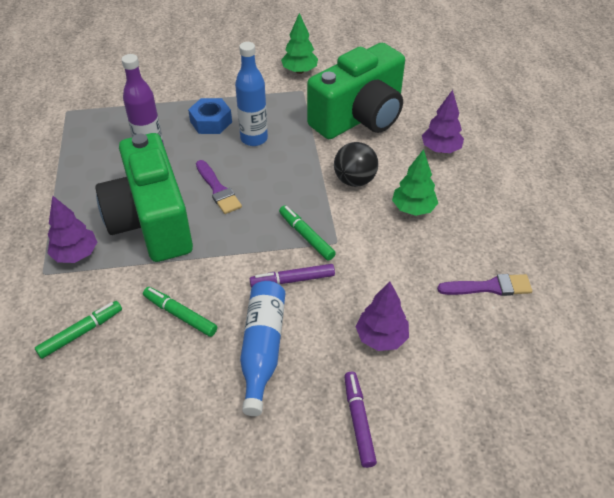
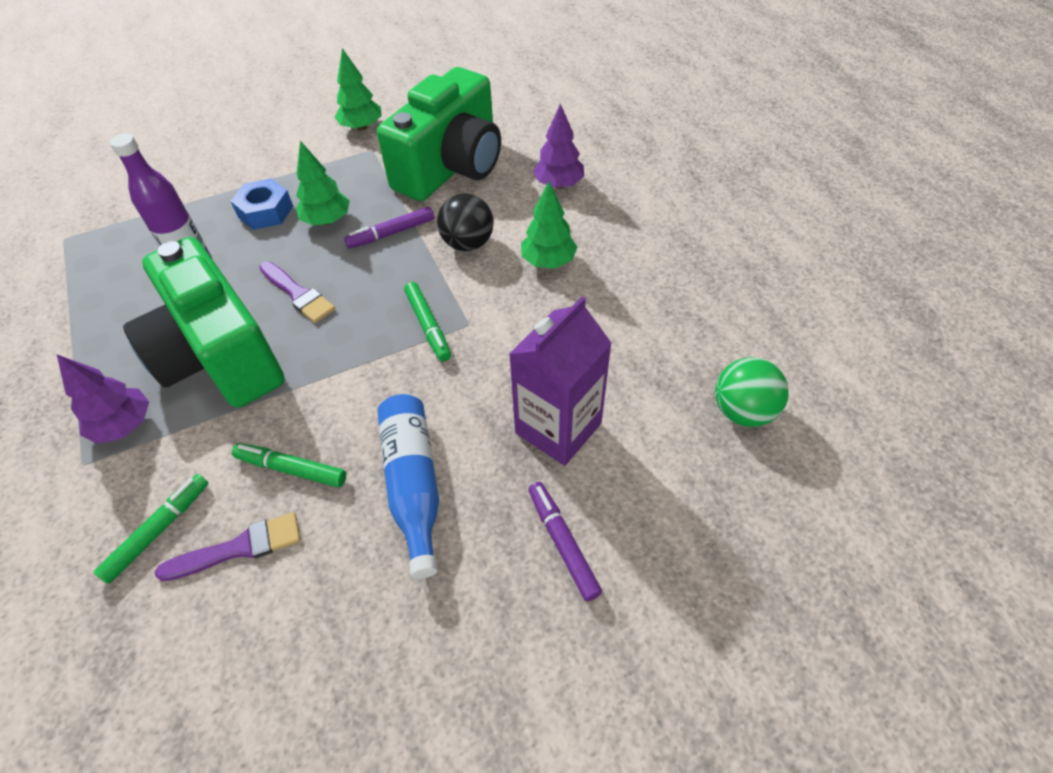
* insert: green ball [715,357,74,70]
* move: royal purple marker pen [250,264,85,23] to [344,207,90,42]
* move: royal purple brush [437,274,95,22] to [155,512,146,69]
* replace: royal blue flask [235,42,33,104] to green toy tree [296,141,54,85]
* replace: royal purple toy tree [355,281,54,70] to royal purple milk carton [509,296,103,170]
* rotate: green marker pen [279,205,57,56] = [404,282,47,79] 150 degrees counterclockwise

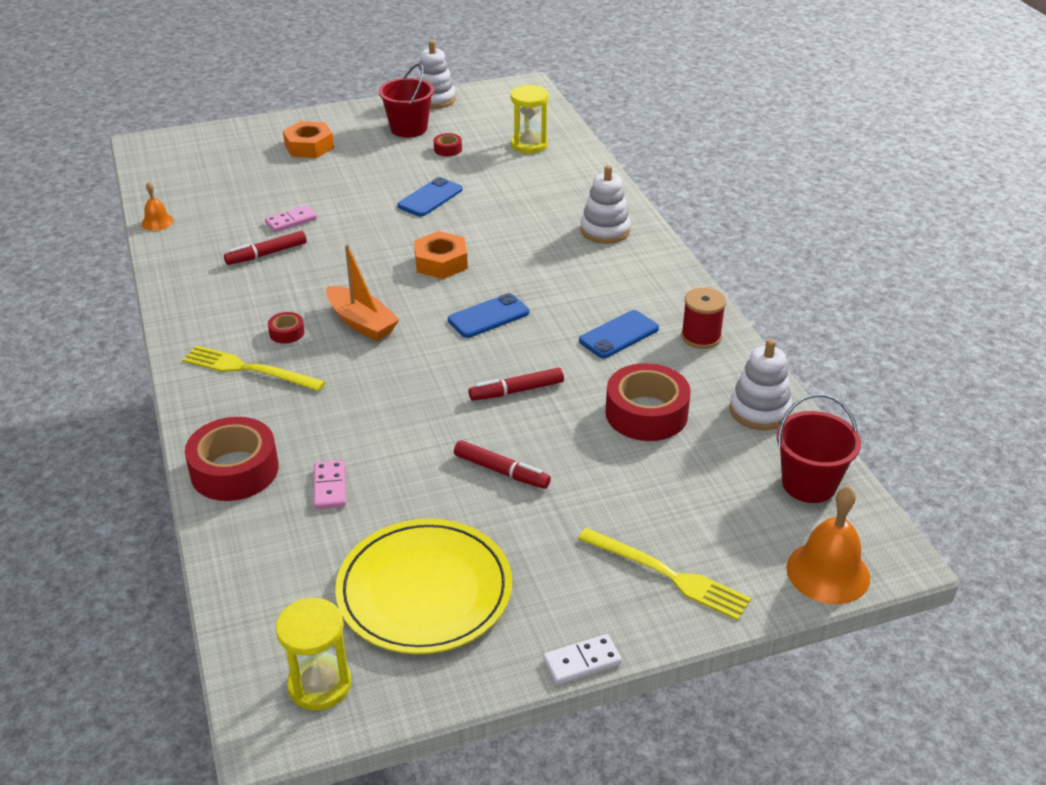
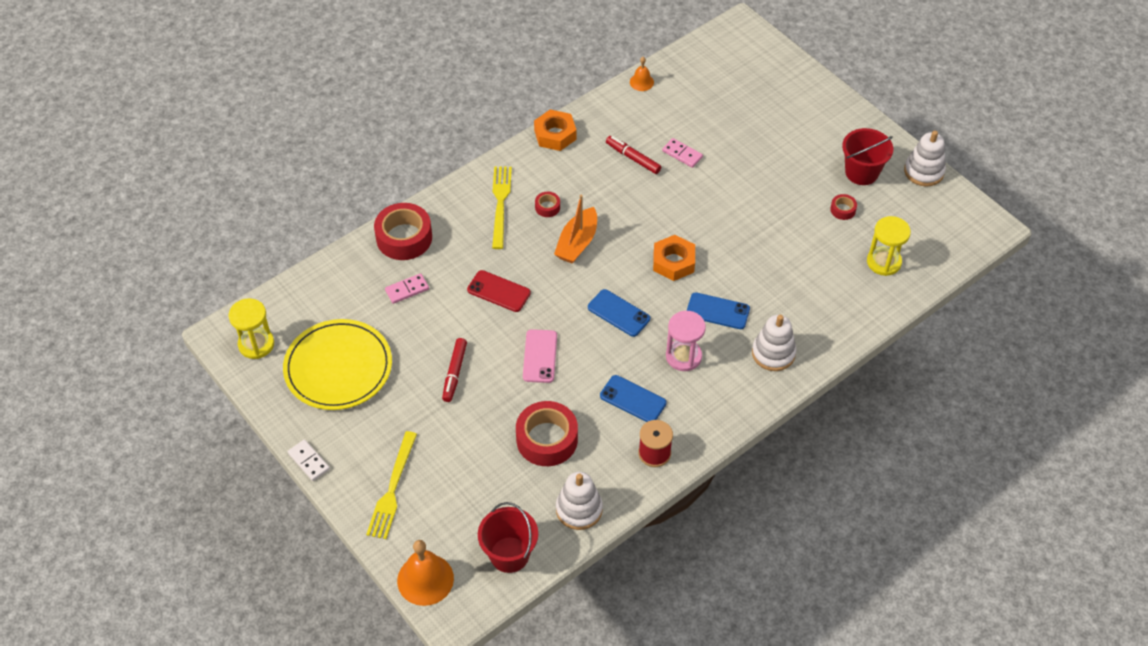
* insert: crimson smartphone [467,270,64,42]
* insert: pink hourglass [666,311,40,60]
* move: bright orange nut [283,121,51,37] to [534,109,43,42]
* move: royal blue smartphone [397,177,65,40] to [687,292,63,37]
* replace: crimson marker pen [469,368,95,33] to pink smartphone [523,329,34,54]

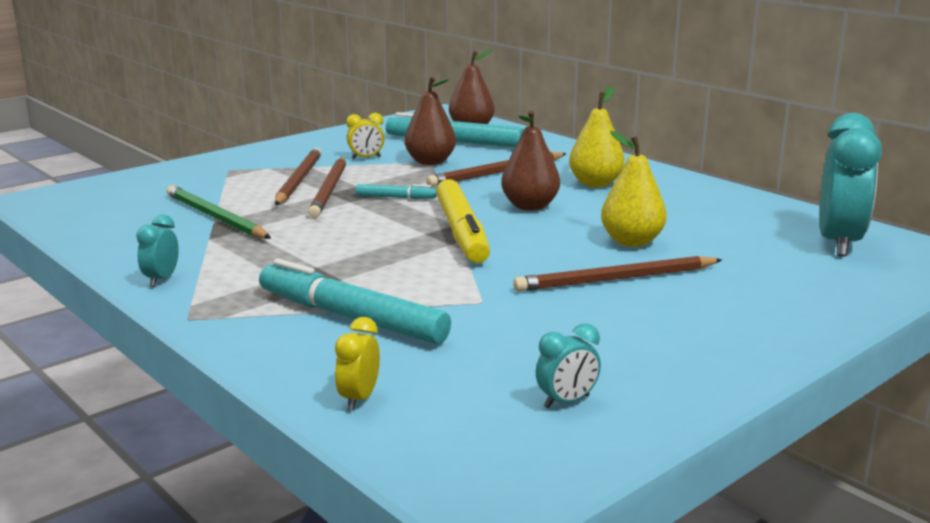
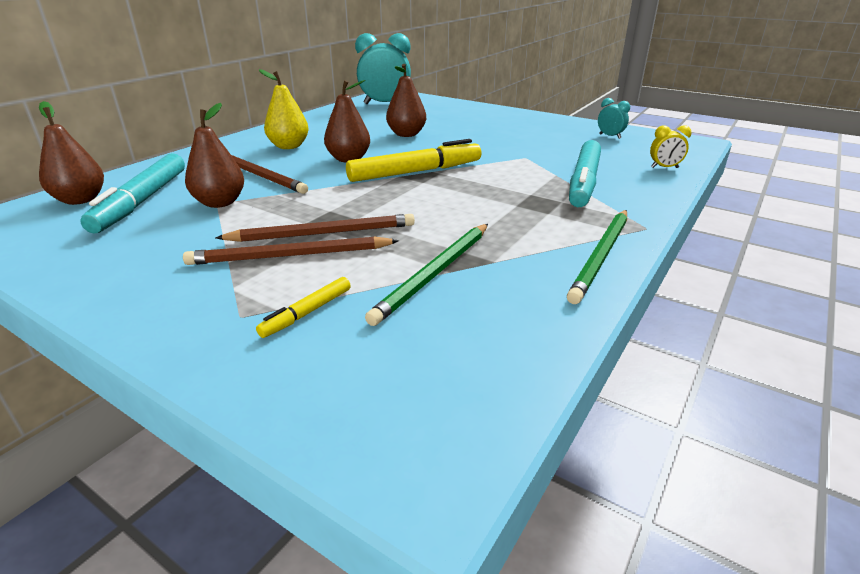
* delete: yellow clock [346,113,38,46]
* delete: turquoise marker pen [356,184,81,15]
* delete: brown wooden pencil [513,256,209,36]
* insert: yellow marker pen [256,277,95,61]
* replace: turquoise clock [136,215,43,72] to green wooden pencil [567,210,60,94]
* recolor: yellow pear fruit [601,131,66,116] to brown pear fruit [386,64,40,73]

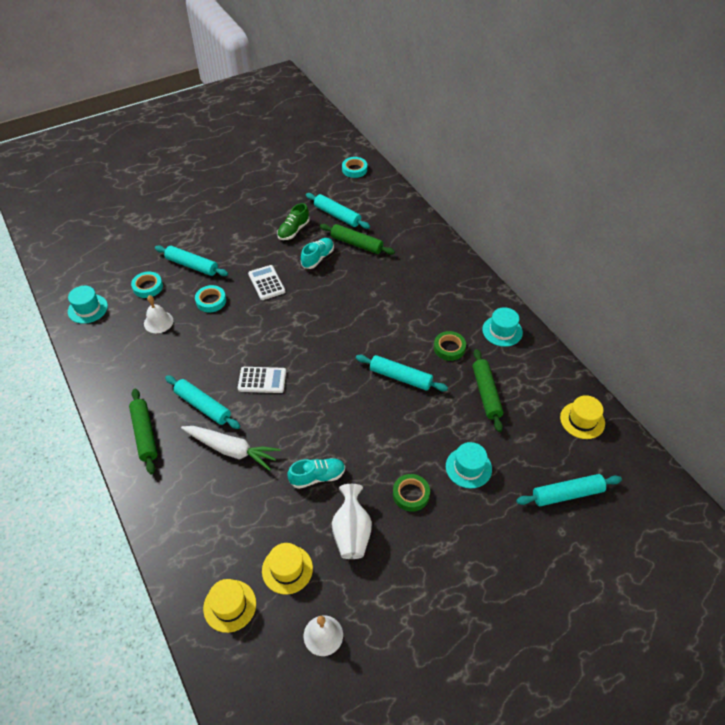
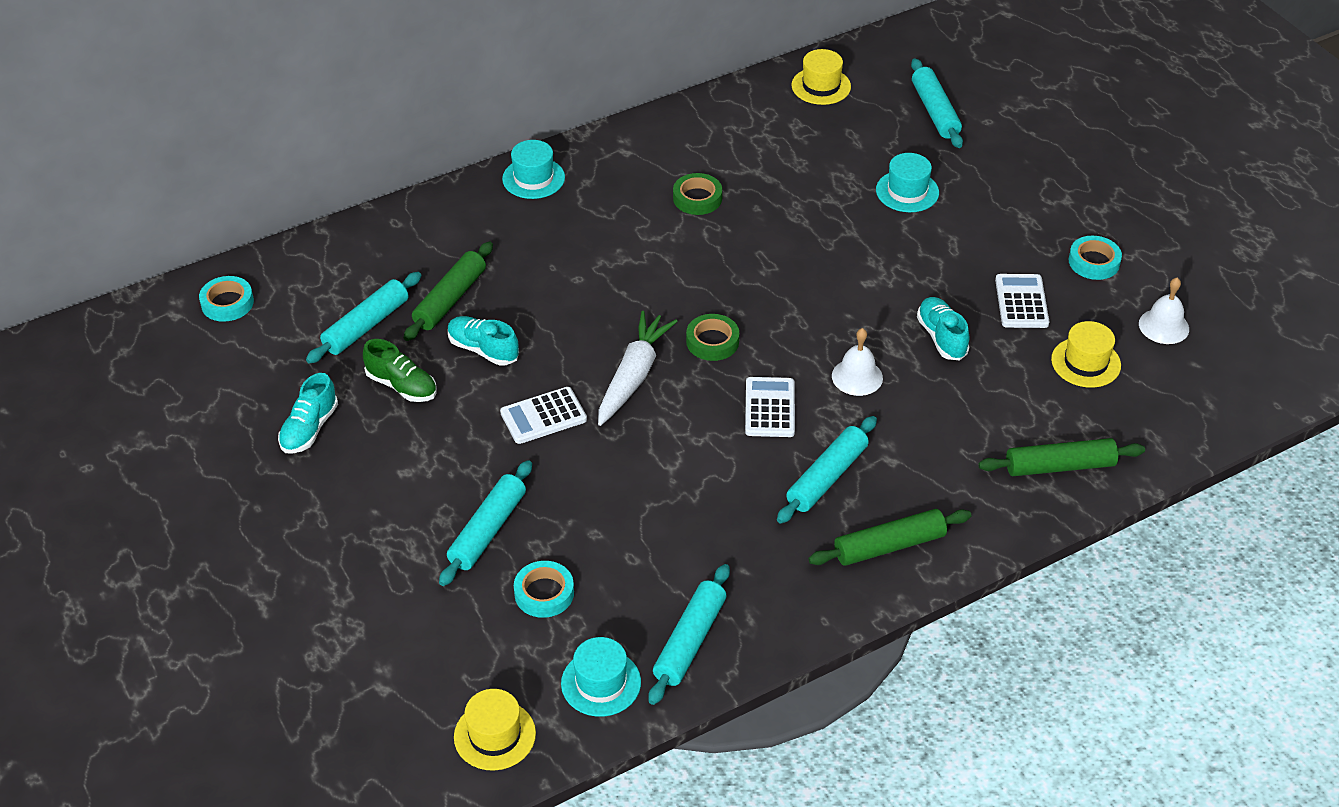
* insert: turquoise sneaker [278,373,60,81]
* move: white school bell [144,295,29,38] to [832,328,51,68]
* move: white carrot [181,426,100,45] to [598,311,80,115]
* move: turquoise sticky tape [195,285,31,27] to [1069,236,53,44]
* move: yellow tall hat [203,579,53,54] to [454,689,82,82]
* move: turquoise dough roller [356,355,92,36] to [649,564,81,141]
* move: green sticky tape [393,474,37,38] to [686,314,53,47]
* move: green dough roller [472,349,31,83] to [978,438,167,38]
* move: turquoise tall hat [482,307,41,40] to [502,140,63,59]
* replace: white vase [332,484,40,75] to white adding machine [995,274,54,54]

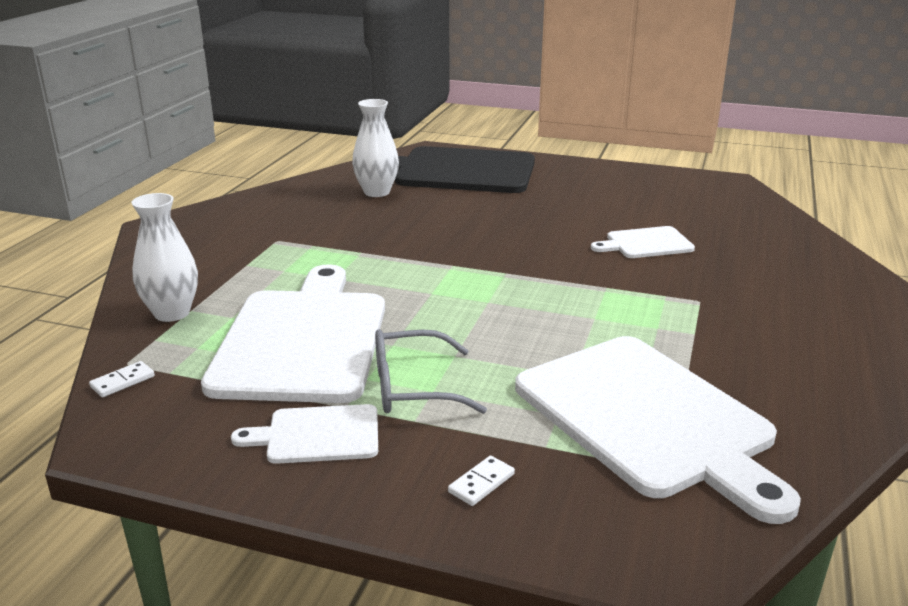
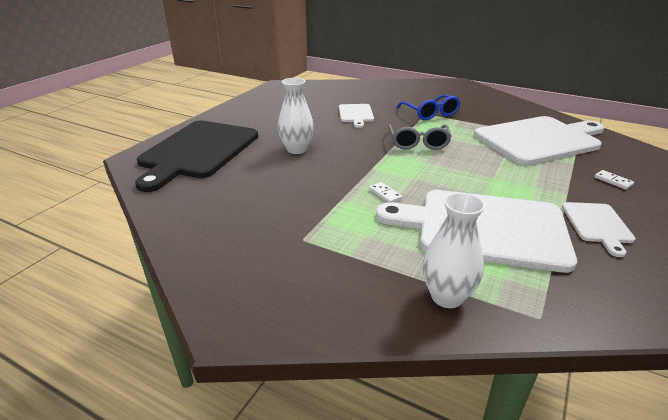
* insert: royal blue eyeglasses [397,94,64,26]
* move: white domino piece [89,361,66,36] to [369,182,34,21]
* move: white vase [352,99,47,98] to [278,78,36,76]
* move: ash-grey eyeglasses [375,329,112,85] to [388,124,64,26]

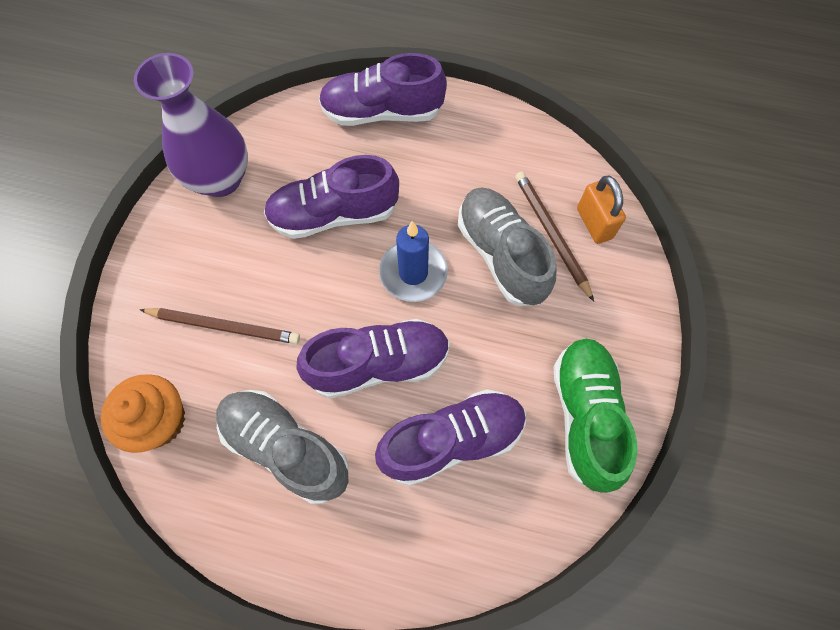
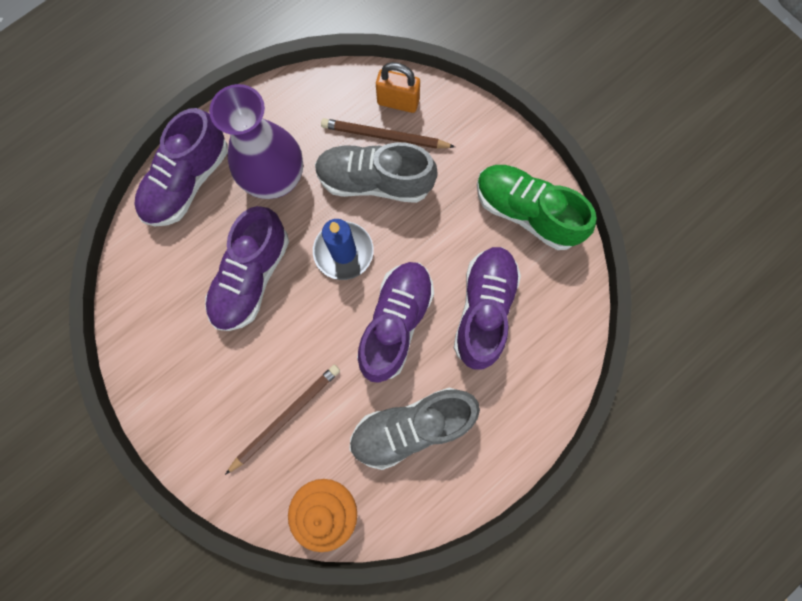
* move: royal purple vase [134,53,114,144] to [209,84,94,115]

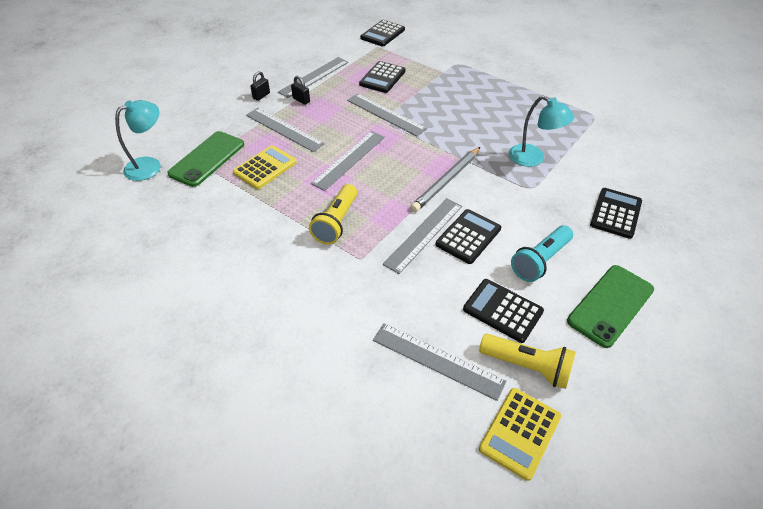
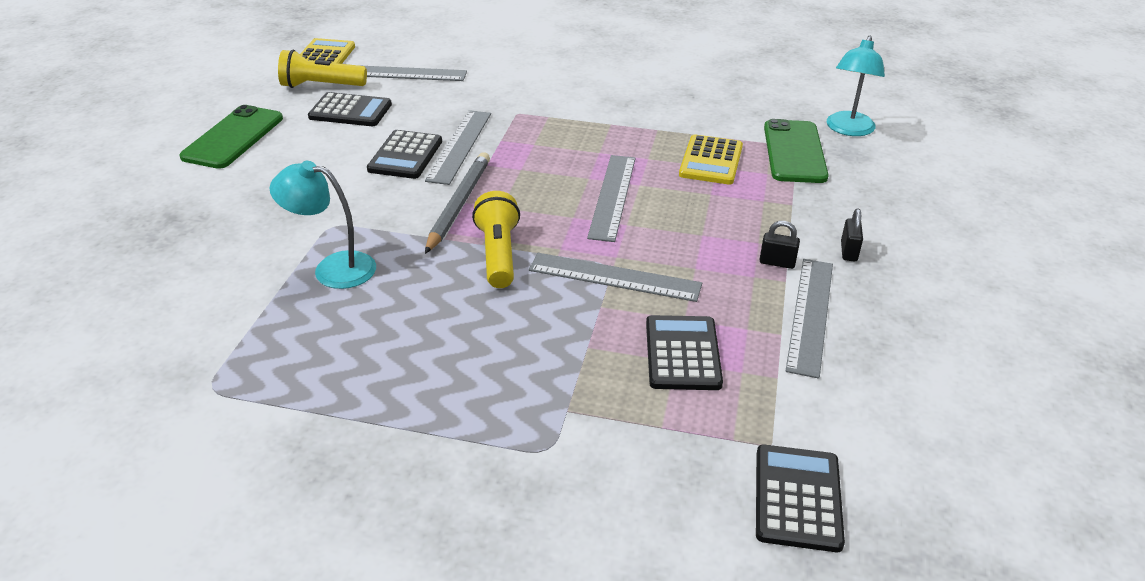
* delete: ash-grey ruler [246,108,79,44]
* delete: turquoise torch [511,225,62,57]
* delete: ebony adding machine [590,188,52,51]
* move: yellow torch [309,184,48,60] to [472,191,48,97]

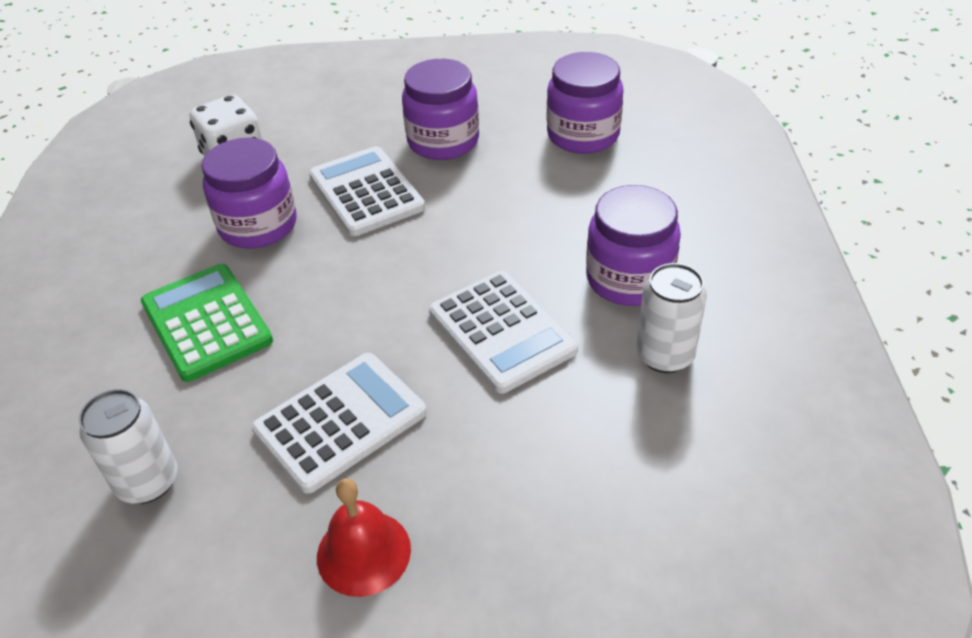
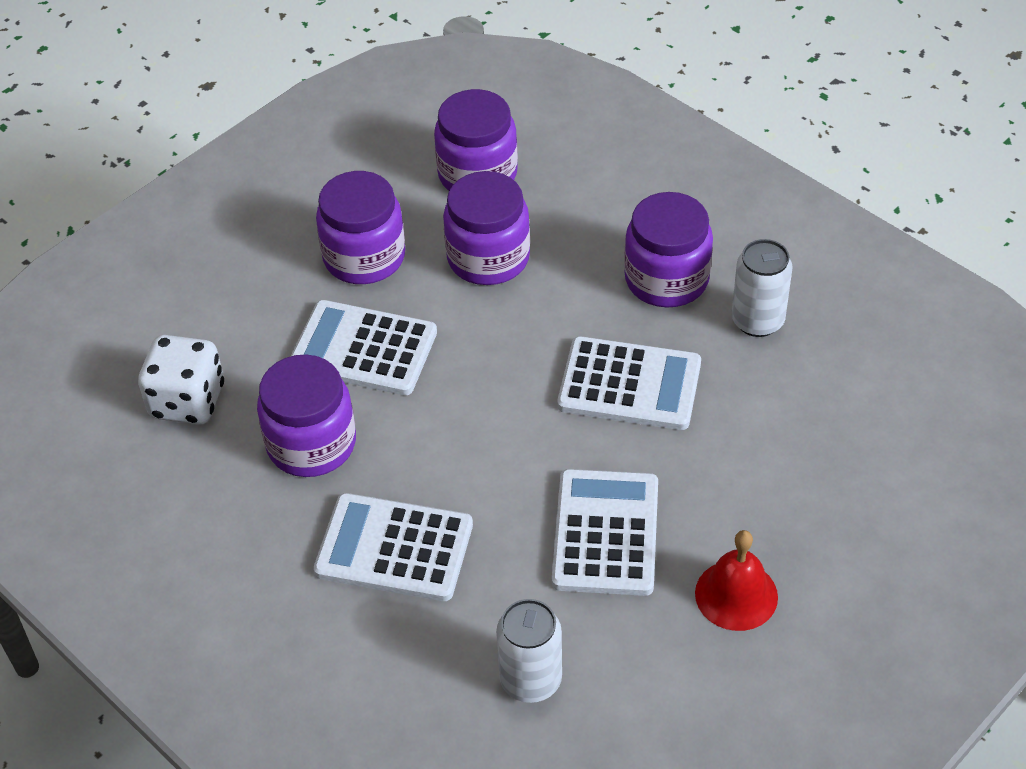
* insert: royal purple preserve jar [443,171,87,114]
* recolor: green adding machine [141,264,132,118] to white adding machine [314,493,159,108]

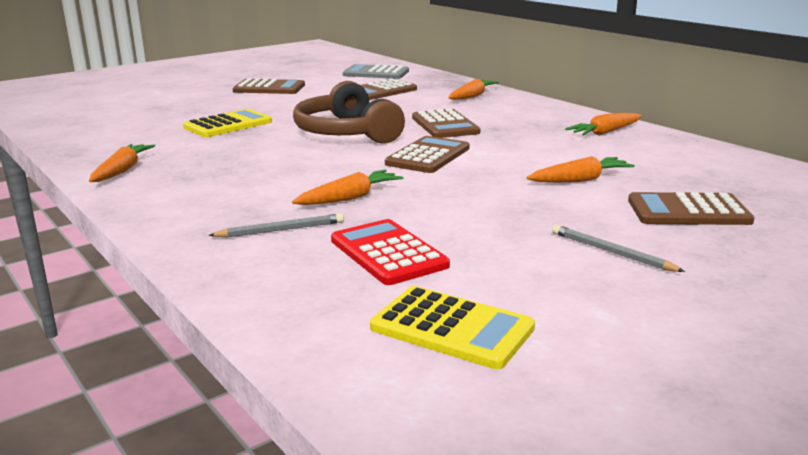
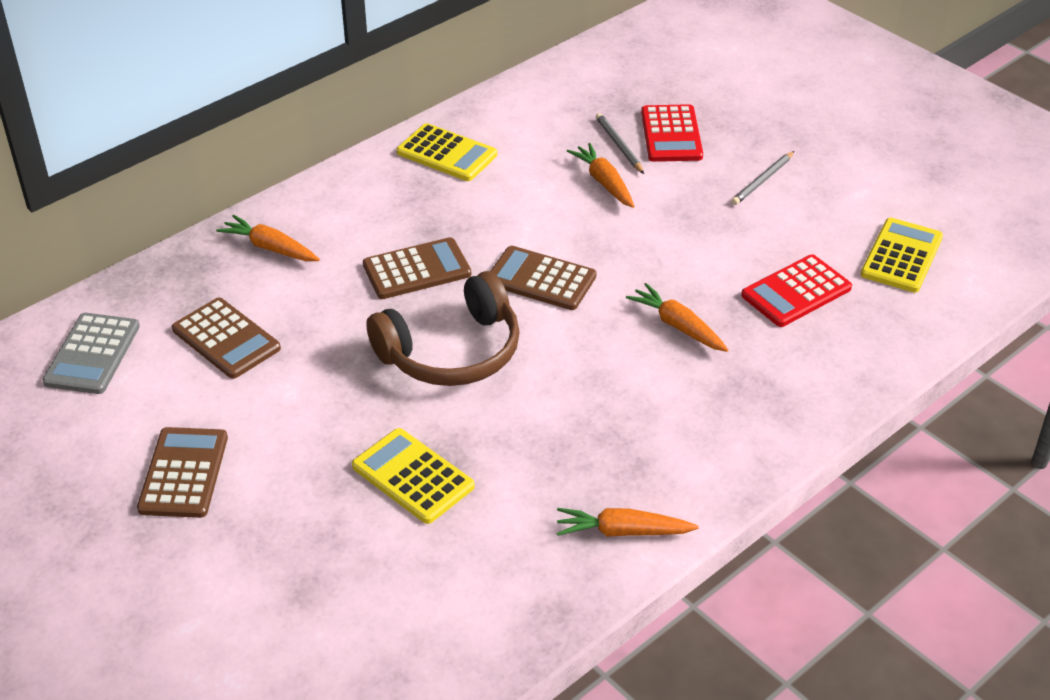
* move: ash-grey wooden pencil [208,213,136,25] to [596,113,48,61]
* replace: bright orange carrot [565,113,77,23] to yellow adding machine [397,123,100,58]
* recolor: brown adding machine [628,192,127,33] to crimson adding machine [641,104,62,58]

